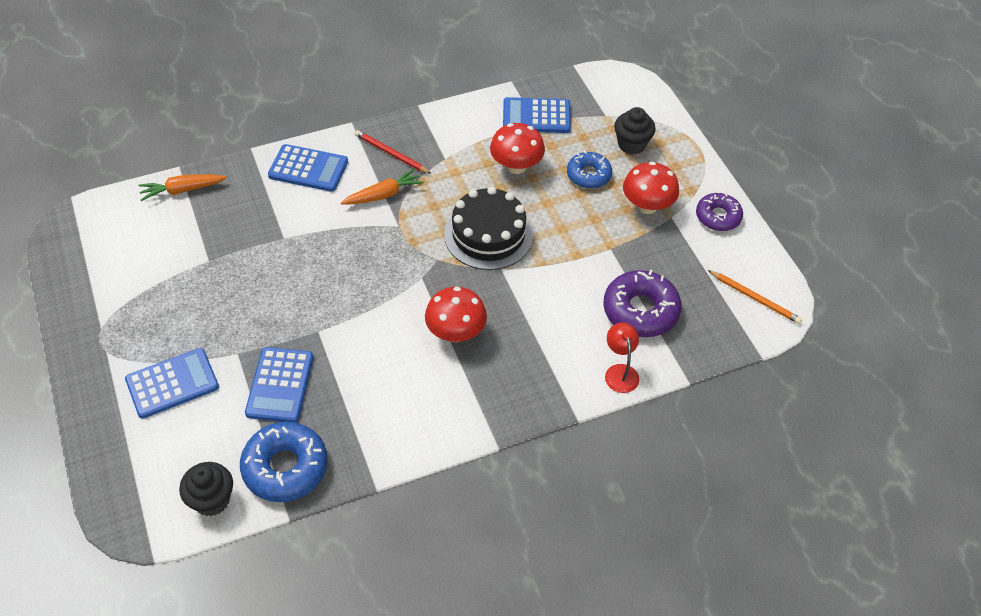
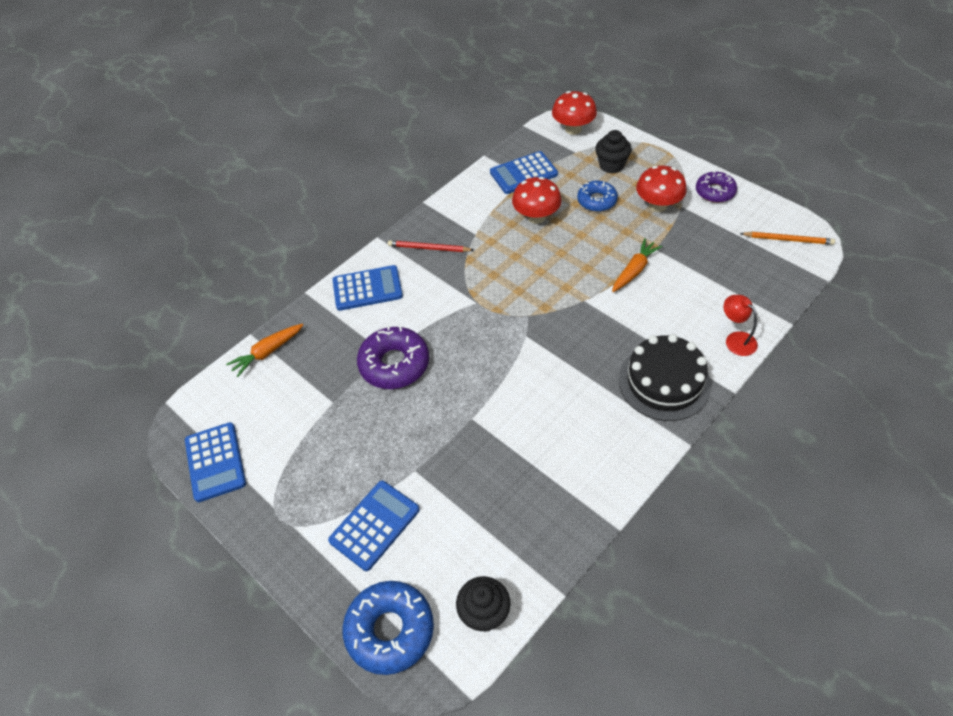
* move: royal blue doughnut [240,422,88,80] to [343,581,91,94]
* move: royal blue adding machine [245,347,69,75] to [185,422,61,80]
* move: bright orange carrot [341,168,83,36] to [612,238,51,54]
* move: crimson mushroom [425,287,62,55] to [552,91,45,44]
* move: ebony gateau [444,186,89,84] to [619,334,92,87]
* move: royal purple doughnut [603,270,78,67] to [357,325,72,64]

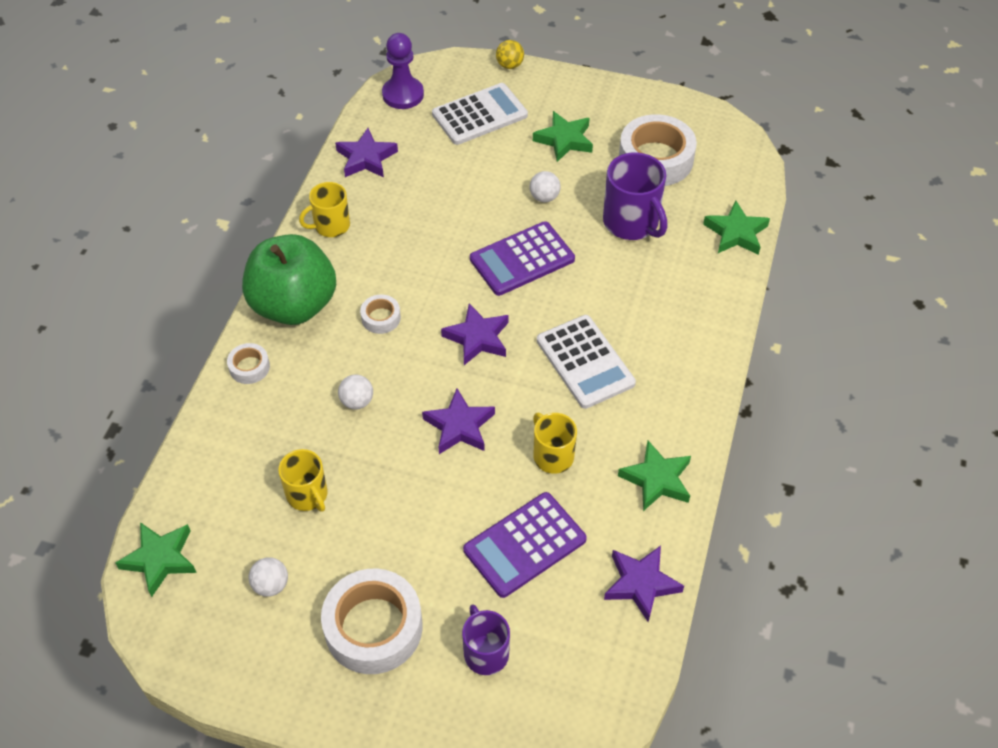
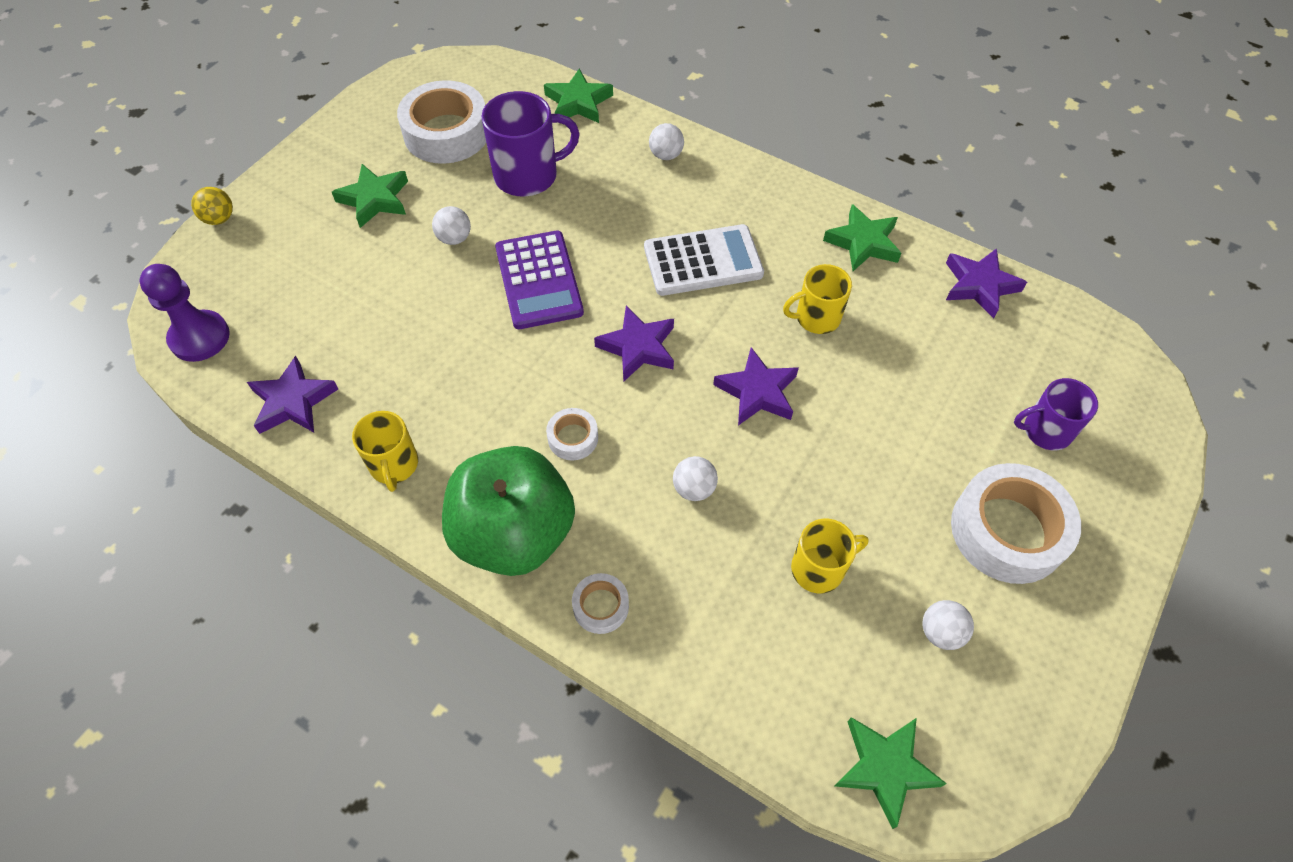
* delete: white adding machine [432,83,96,62]
* delete: royal purple adding machine [463,492,124,106]
* insert: white ball [649,123,35,37]

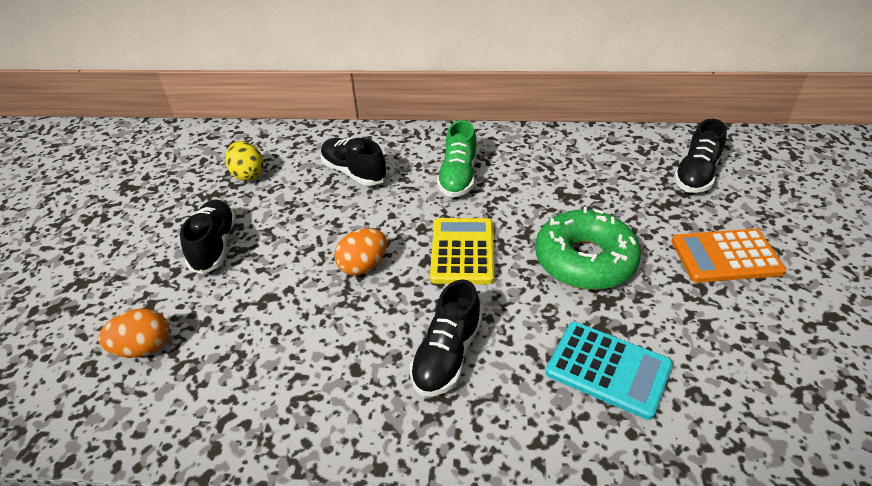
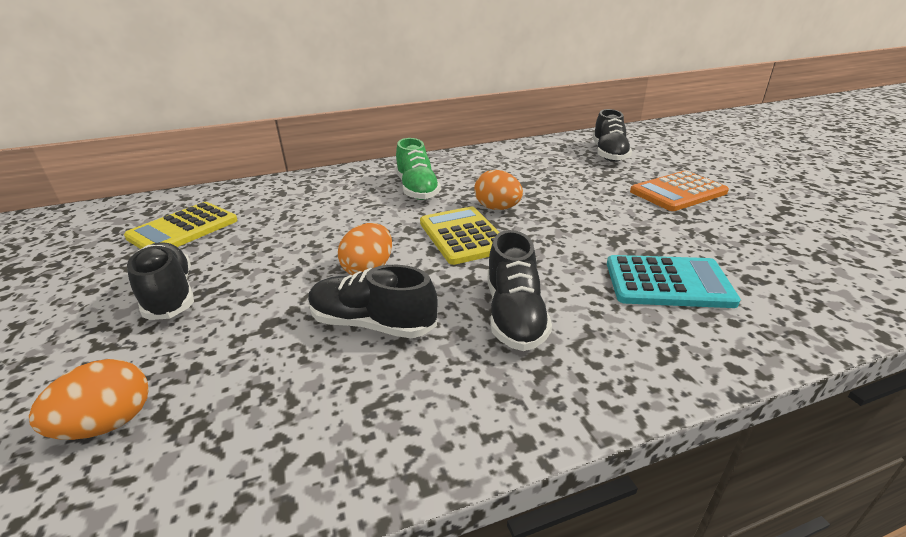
* delete: green doughnut [535,207,106,83]
* insert: bright orange egg shape [474,170,49,40]
* move: ebony sneaker [320,138,67,48] to [308,265,130,73]
* replace: yellow egg shape [225,141,39,40] to yellow adding machine [124,202,114,47]

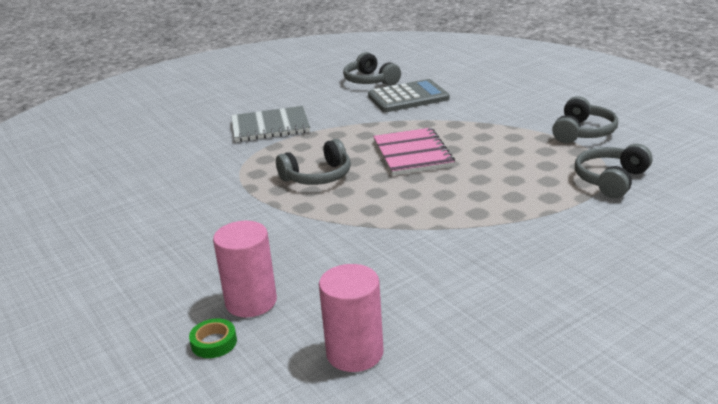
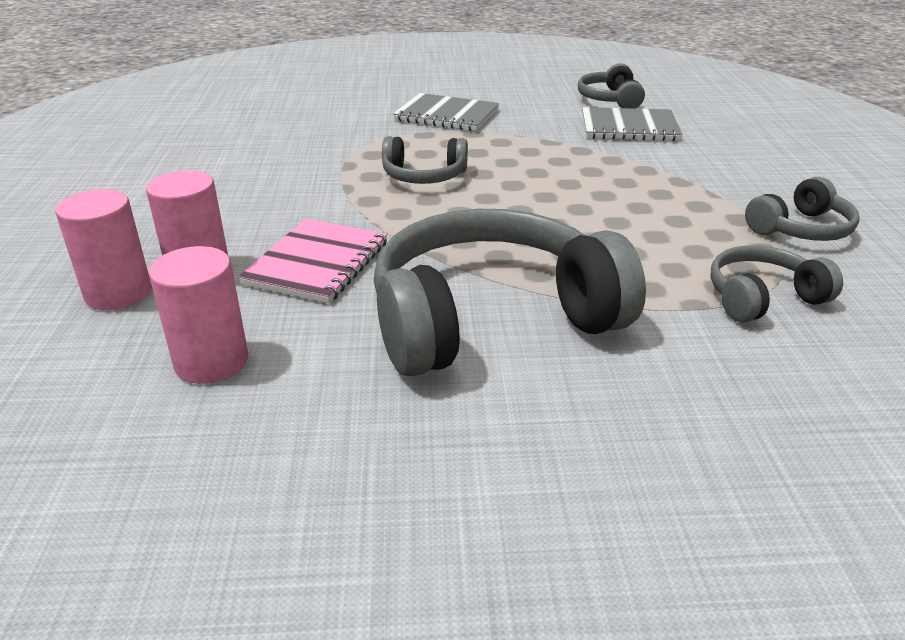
* insert: ash-grey headphones [374,209,272,167]
* move: pink notebook [373,128,82,47] to [238,219,150,84]
* replace: green sticky tape [189,318,48,40] to pink cylinder [56,189,95,121]
* replace: ash-grey adding machine [368,79,82,33] to ash-grey notebook [582,107,101,34]

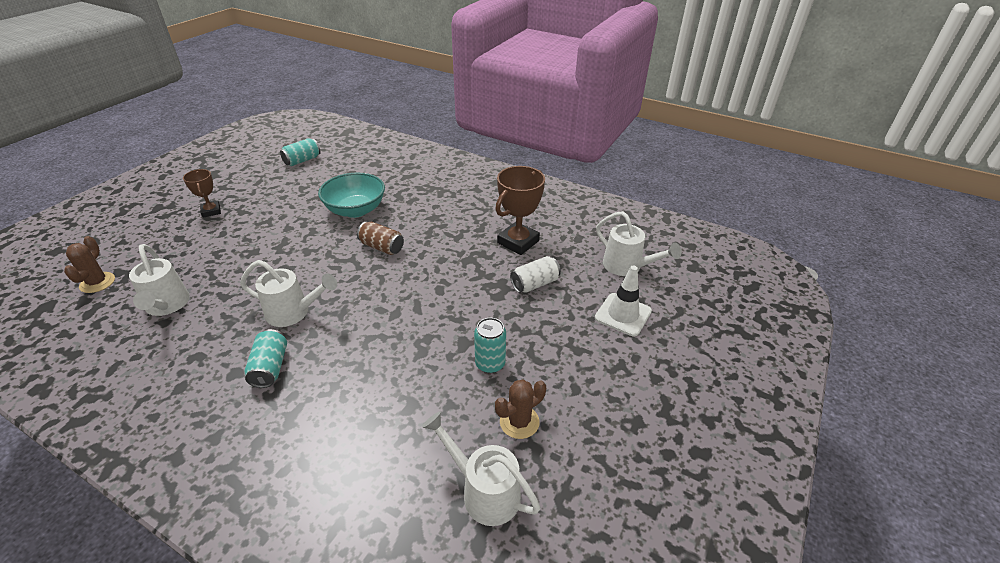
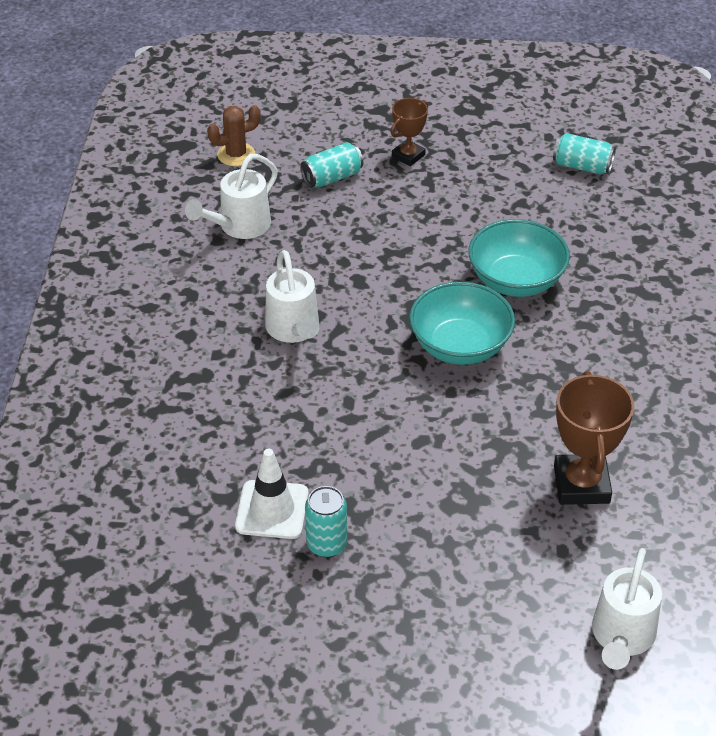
* delete: white watering can [422,412,118,114]
* delete: brown cactus [495,380,51,59]
* delete: white tin [510,256,51,37]
* move: turquoise tin [245,329,42,59] to [300,142,63,46]
* move: white road cone [595,265,57,71] to [235,448,74,91]
* replace: brown tin [357,222,47,33] to turquoise deep dish [409,282,106,83]
* rotate: brown prize cup [495,166,50,89] = [554,371,80,134] 75 degrees clockwise

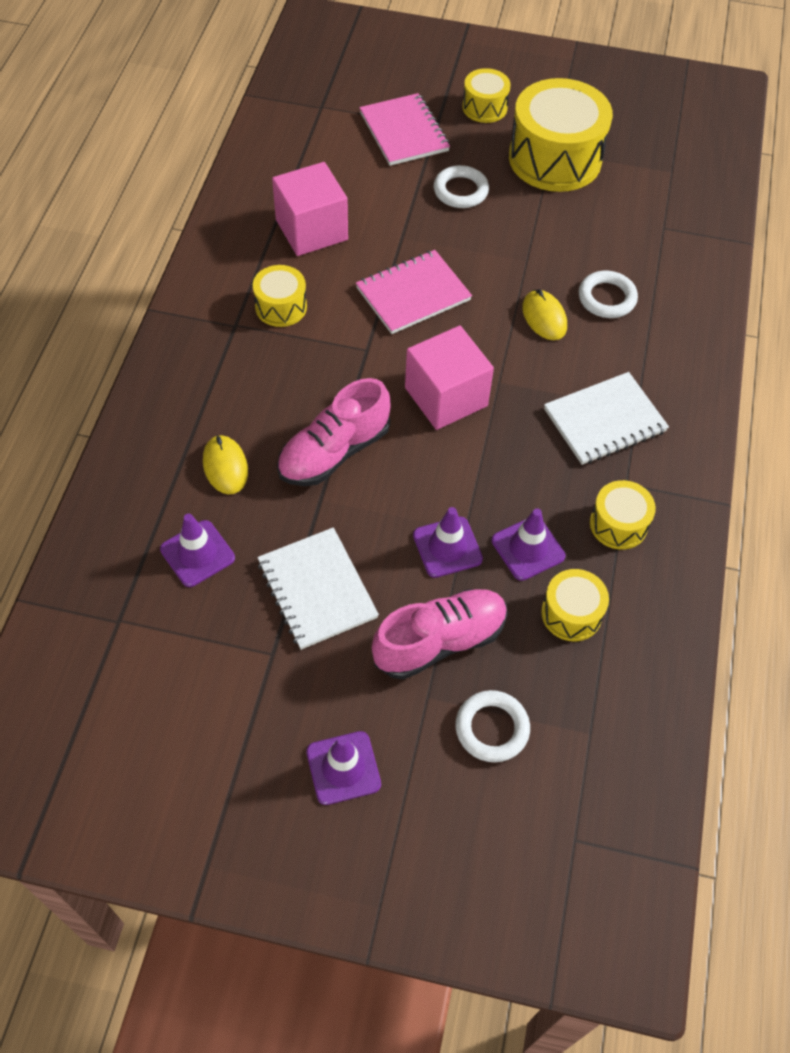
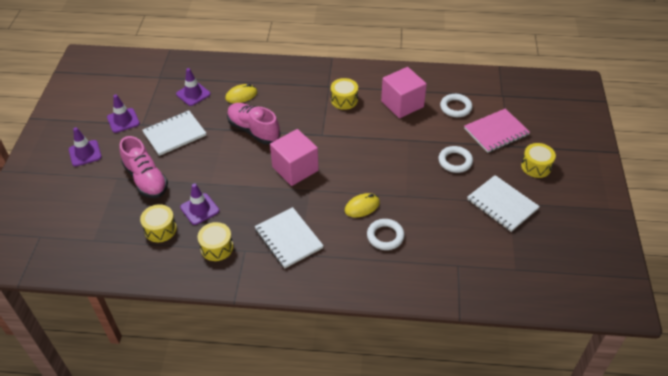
* delete: pink notebook [356,250,116,84]
* move: royal purple road cone [413,507,70,71] to [107,95,33,38]
* move: white torus [455,690,75,72] to [440,94,32,23]
* replace: yellow drum [509,78,104,114] to white notebook [467,175,73,57]

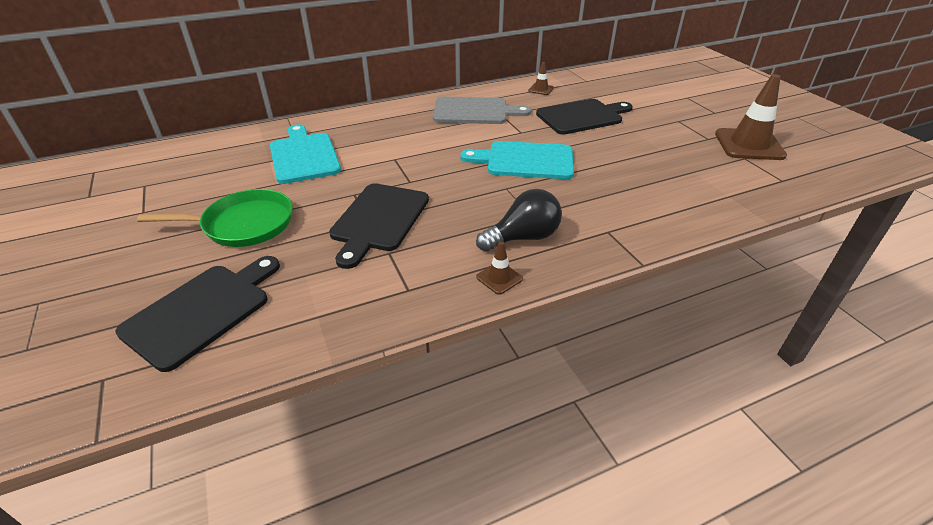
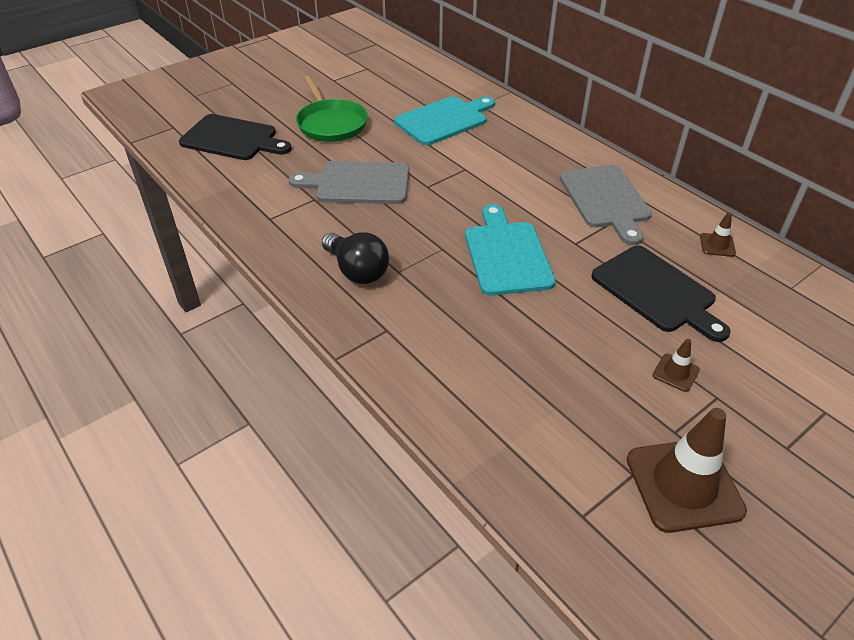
* move: brown road cone [476,241,47,54] to [653,339,47,53]
* recolor: ebony cutting board [329,183,100,86] to ash-grey cutting board [288,161,121,43]

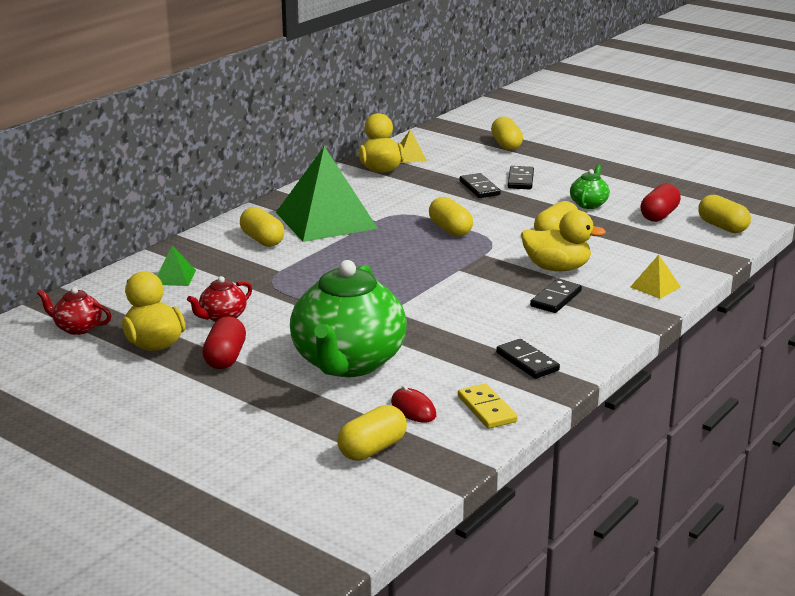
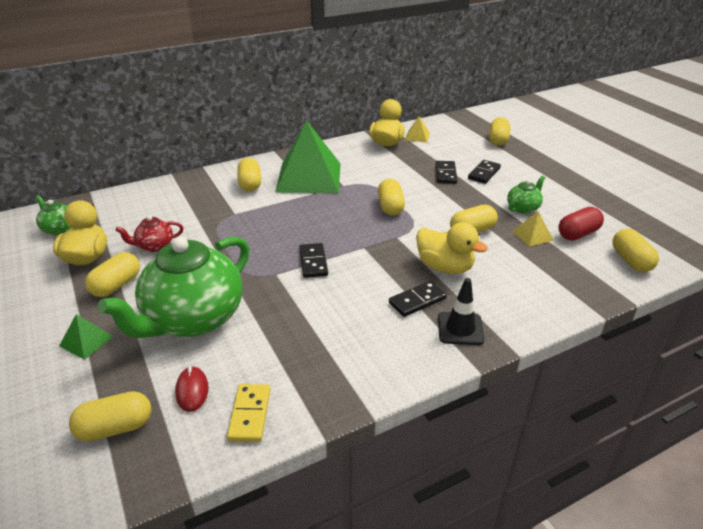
* insert: ebony road cone [438,278,46,67]
* move: green pyramid shape [157,246,39,40] to [59,314,55,46]
* move: ebony domino piece [496,339,64,40] to [299,243,29,35]
* move: yellow pyramid shape [630,255,51,44] to [513,211,41,36]
* recolor: crimson teapot [37,287,74,48] to green teapot [36,195,35,40]
* recolor: crimson pill [202,316,44,53] to yellow pill [85,252,55,45]

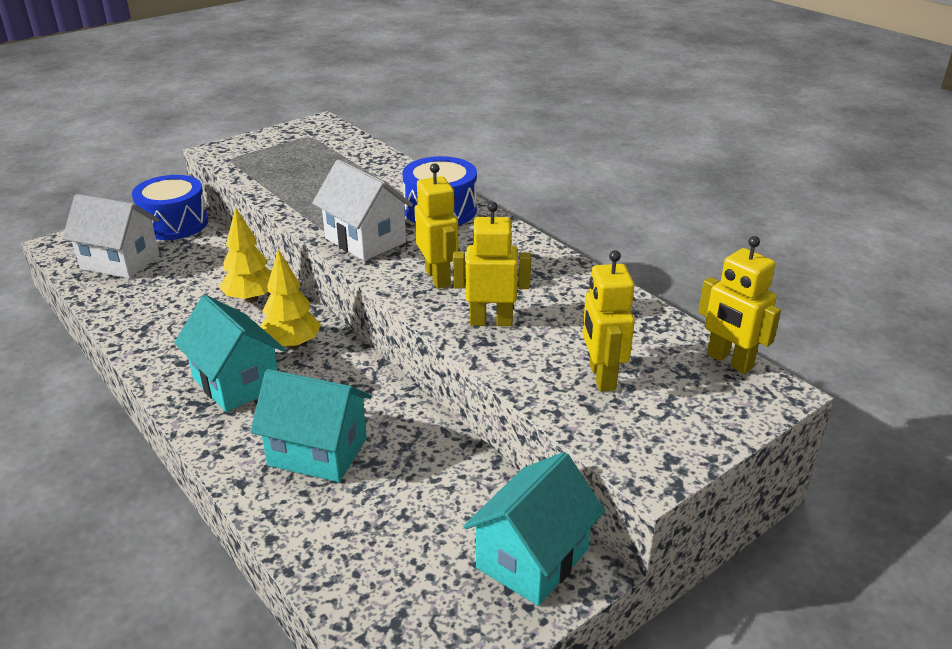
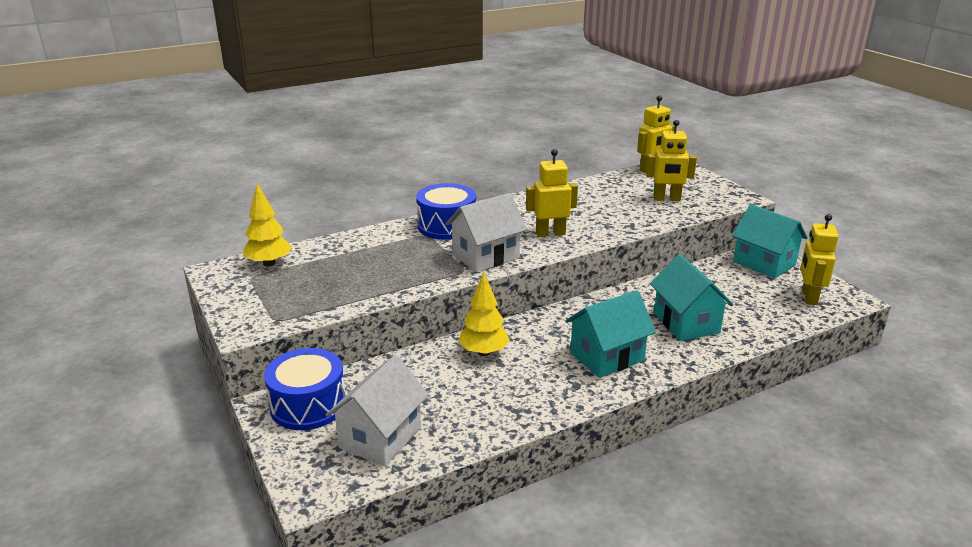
* move: yellow toy tree [260,249,61,101] to [243,184,49,83]
* move: yellow toy robot [453,202,78,124] to [800,214,39,91]
* rotate: turquoise cottage [250,369,122,113] = [650,254,83,87] 45 degrees counterclockwise

